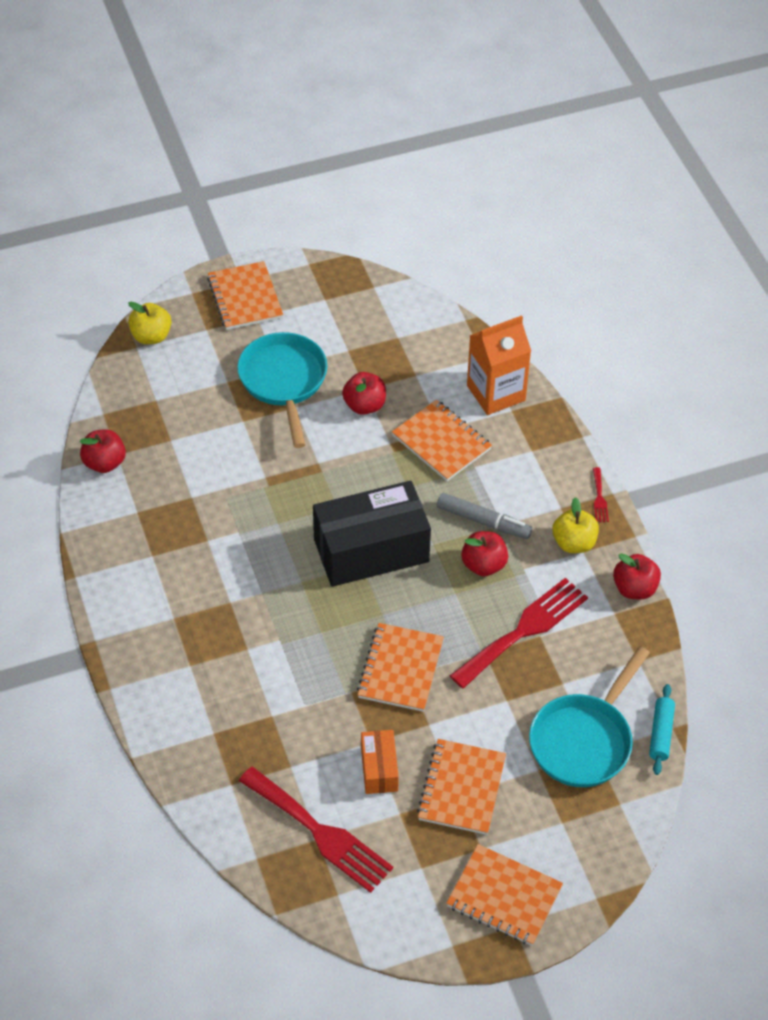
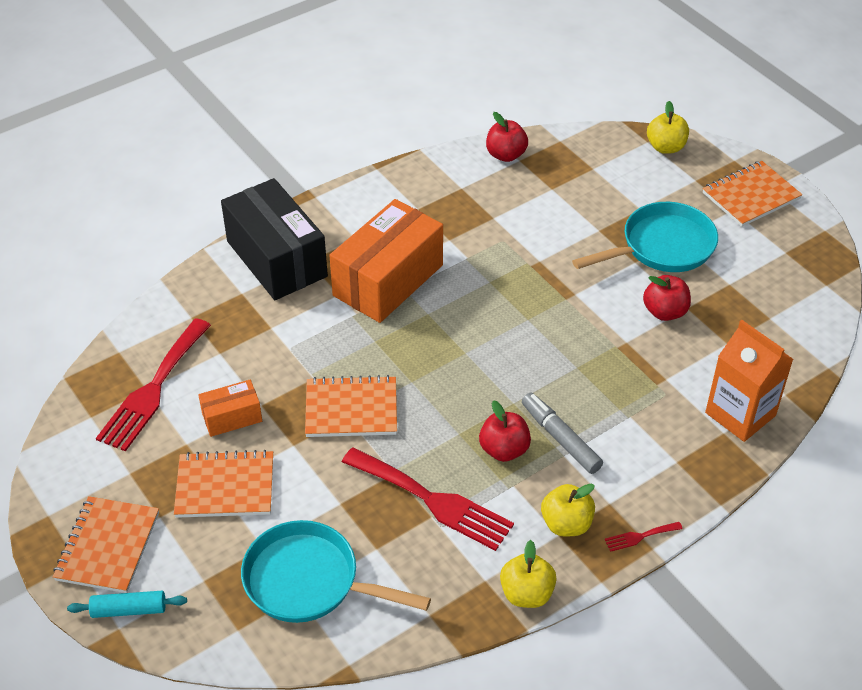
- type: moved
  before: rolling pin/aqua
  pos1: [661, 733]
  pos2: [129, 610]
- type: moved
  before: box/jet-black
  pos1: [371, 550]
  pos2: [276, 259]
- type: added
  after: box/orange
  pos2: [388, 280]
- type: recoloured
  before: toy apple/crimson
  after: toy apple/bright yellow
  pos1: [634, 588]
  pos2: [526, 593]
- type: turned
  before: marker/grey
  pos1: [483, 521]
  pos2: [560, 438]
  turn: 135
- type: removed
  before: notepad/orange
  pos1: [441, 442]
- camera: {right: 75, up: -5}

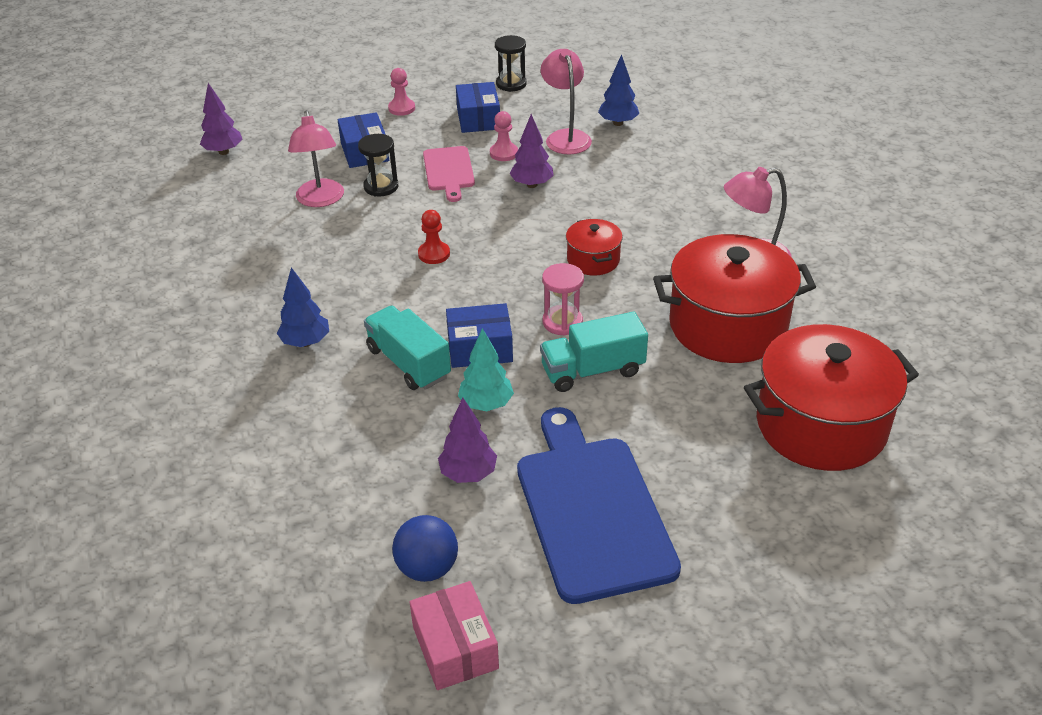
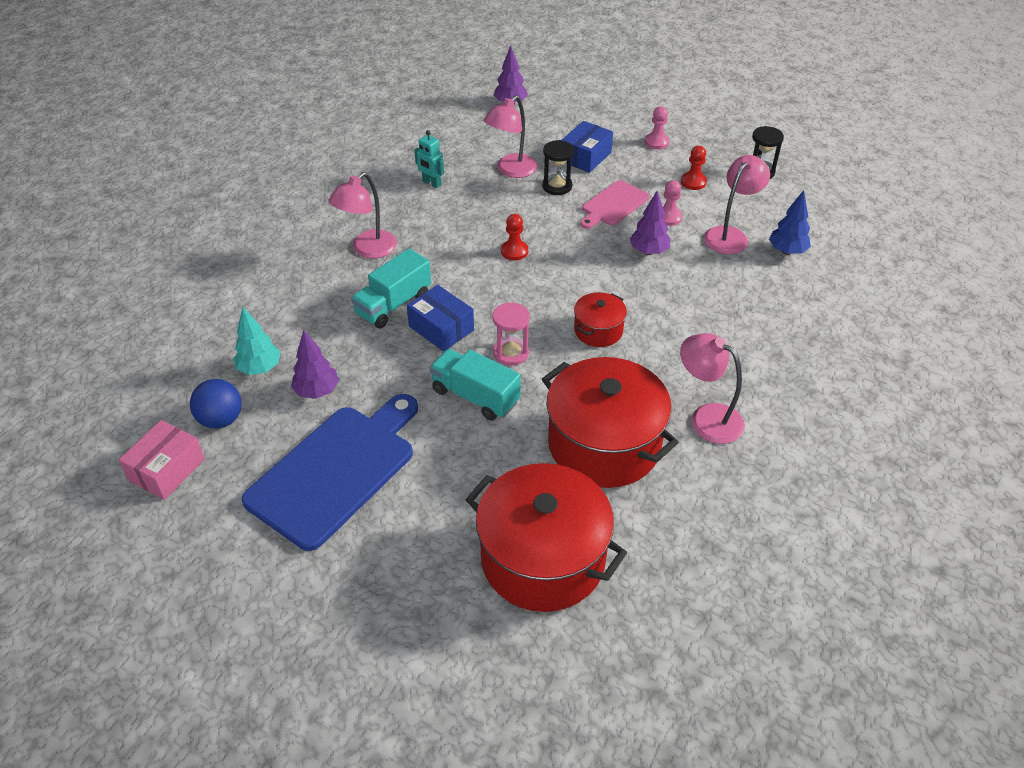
- type: moved
  before: fir tree/aqua
  pos1: [486, 404]
  pos2: [260, 368]
- type: replaced
  before: fir tree/cobalt
  after: lamp/rose-pink
  pos1: [306, 342]
  pos2: [368, 250]
- type: turned
  before: truck/aqua
  pos1: [408, 363]
  pos2: [393, 304]
  turn: -150
- type: added
  after: robot/aqua
  pos2: [431, 183]
- type: replaced
  before: box/cobalt
  after: game pawn/crimson
  pos1: [478, 119]
  pos2: [693, 182]
- camera: {right: 50, up: 5}

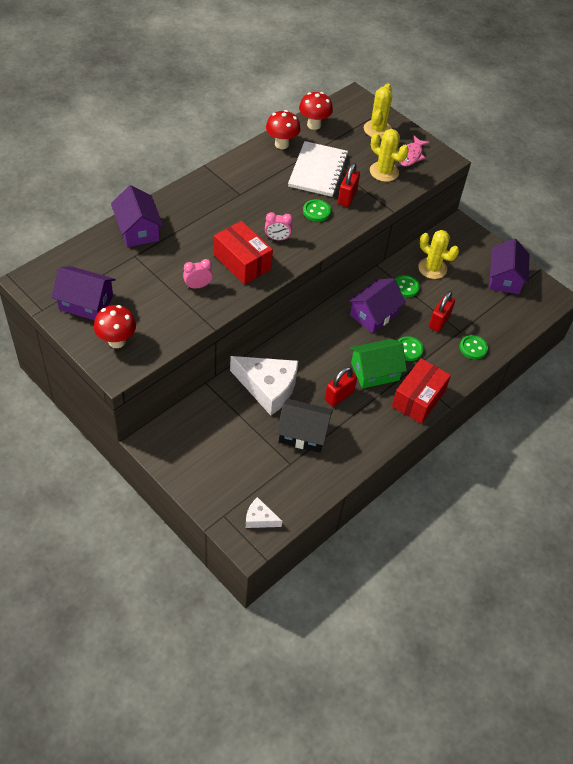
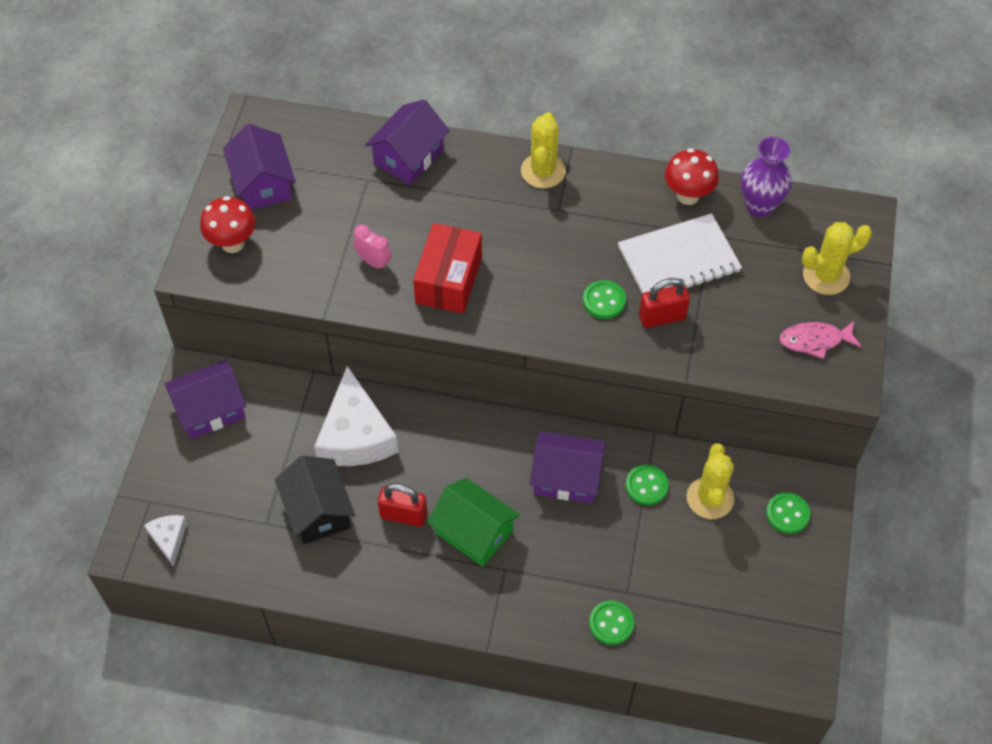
- type: moved
  before: cottage/violet
  pos1: [504, 278]
  pos2: [210, 409]
- type: moved
  before: prickly plant/bright yellow
  pos1: [384, 172]
  pos2: [543, 171]
- type: replaced
  before: fungus/crimson
  after: flower vase/violet
  pos1: [314, 125]
  pos2: [759, 206]
- type: moved
  before: shirt button/green
  pos1: [408, 349]
  pos2: [787, 514]
- type: removed
  before: alarm clock/rose-pink
  pos1: [277, 238]
- type: removed
  before: box/crimson
  pos1: [418, 399]
- type: removed
  before: small lock/crimson
  pos1: [439, 321]
- camera: {right: 60, up: 5}

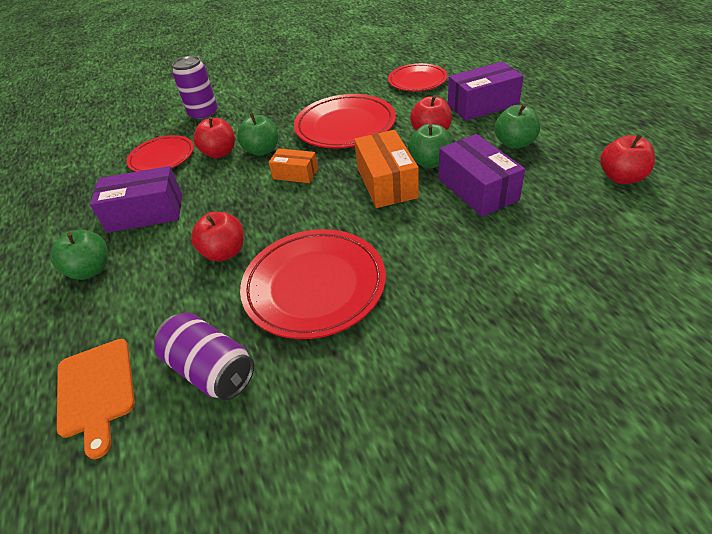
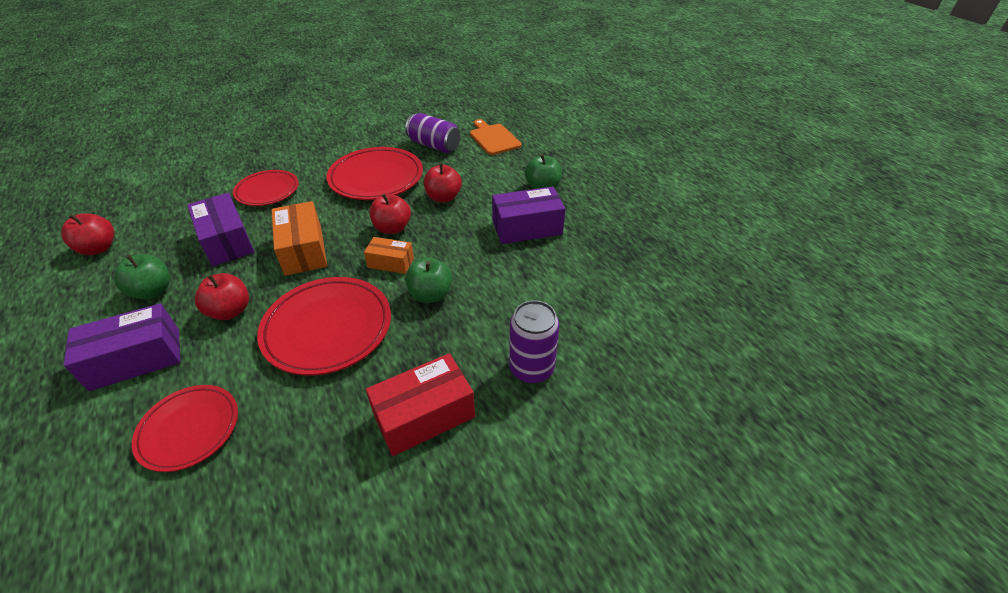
- type: moved
  before: plate/crimson
  pos1: [162, 158]
  pos2: [267, 191]
- type: added
  after: box/crimson
  pos2: [424, 415]
- type: moved
  before: toy apple/crimson
  pos1: [219, 153]
  pos2: [392, 228]
- type: removed
  before: toy apple/green
  pos1: [430, 162]
- camera: {right: 170, up: 0}

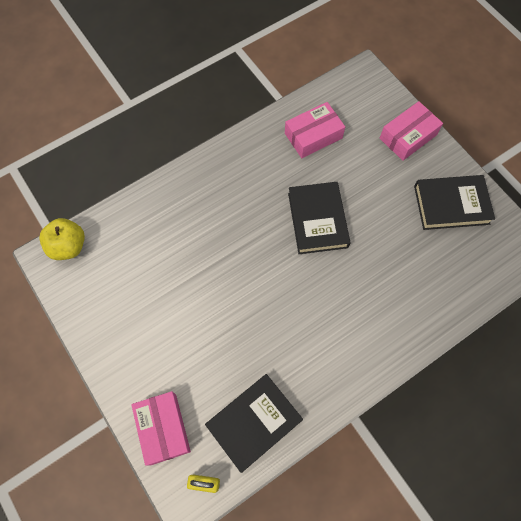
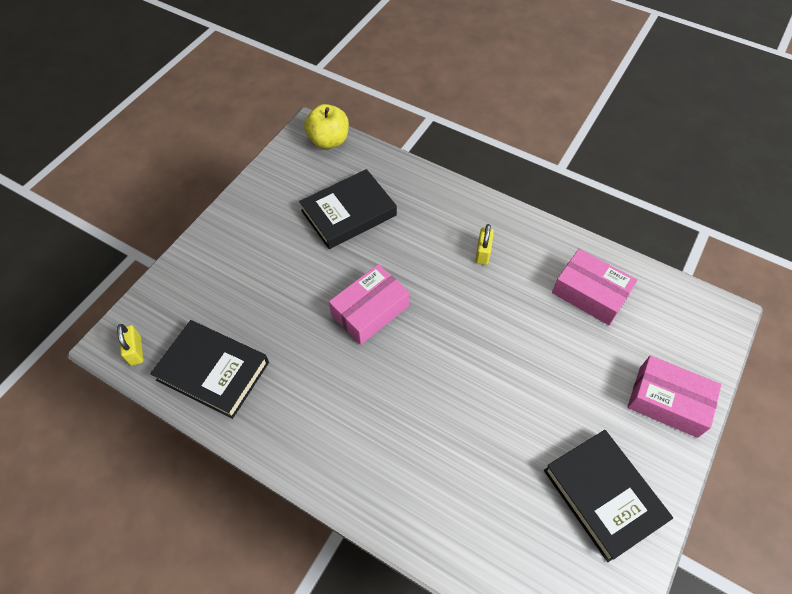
- type: moved
  before: hardback/jet-black
  pos1: [317, 220]
  pos2: [348, 213]
- type: moved
  before: box/rose-pink
  pos1: [163, 429]
  pos2: [370, 310]
- type: added
  after: small lock/bright yellow
  pos2: [483, 253]
- camera: {right: 65, up: -10}

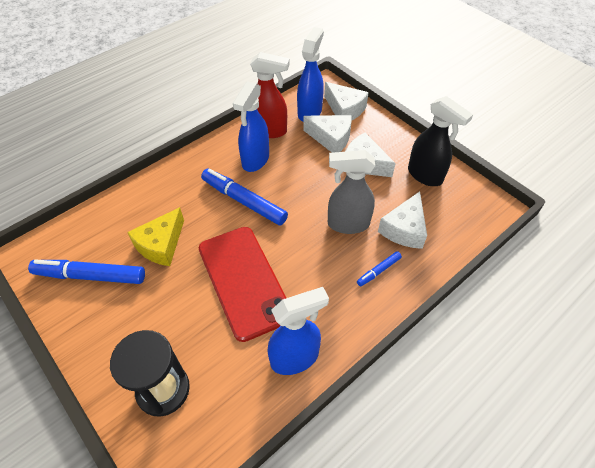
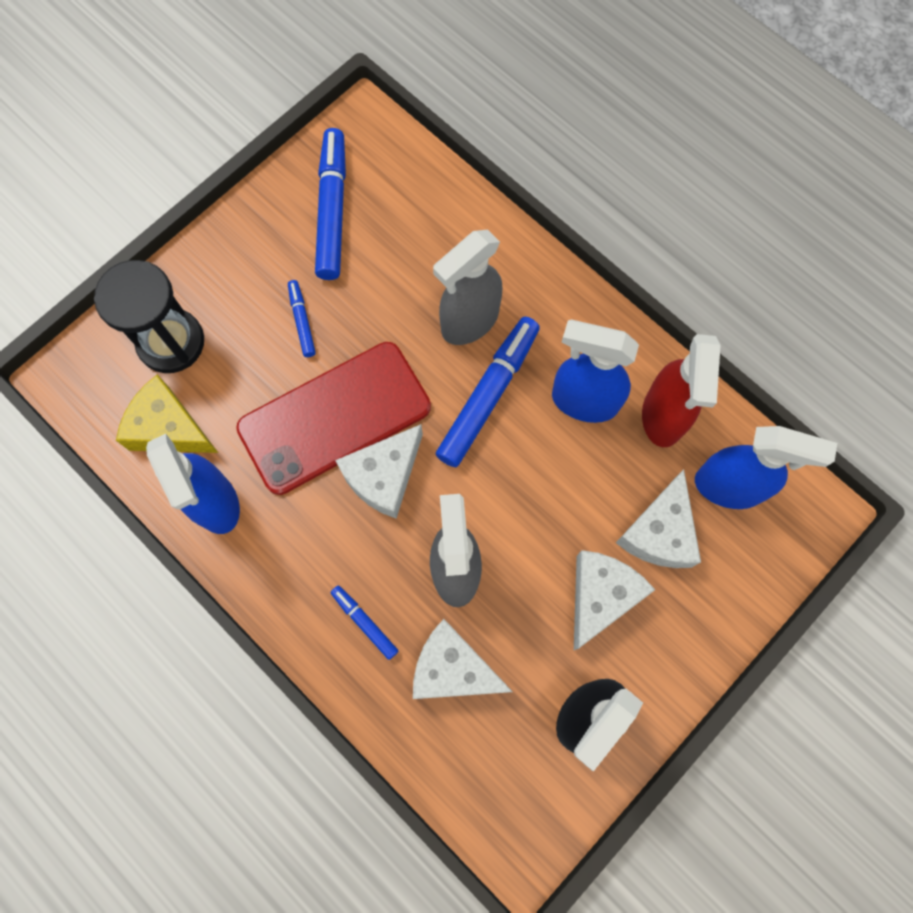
- type: moved
  before: piece of cheese/bright yellow
  pos1: [161, 245]
  pos2: [169, 428]
- type: added
  after: marker/cobalt
  pos2: [302, 322]
- type: moved
  before: piece of cheese/snow-white
  pos1: [344, 109]
  pos2: [384, 476]
- type: added
  after: spray bottle/grey
  pos2: [469, 322]
- camera: {right: 85, up: 20}

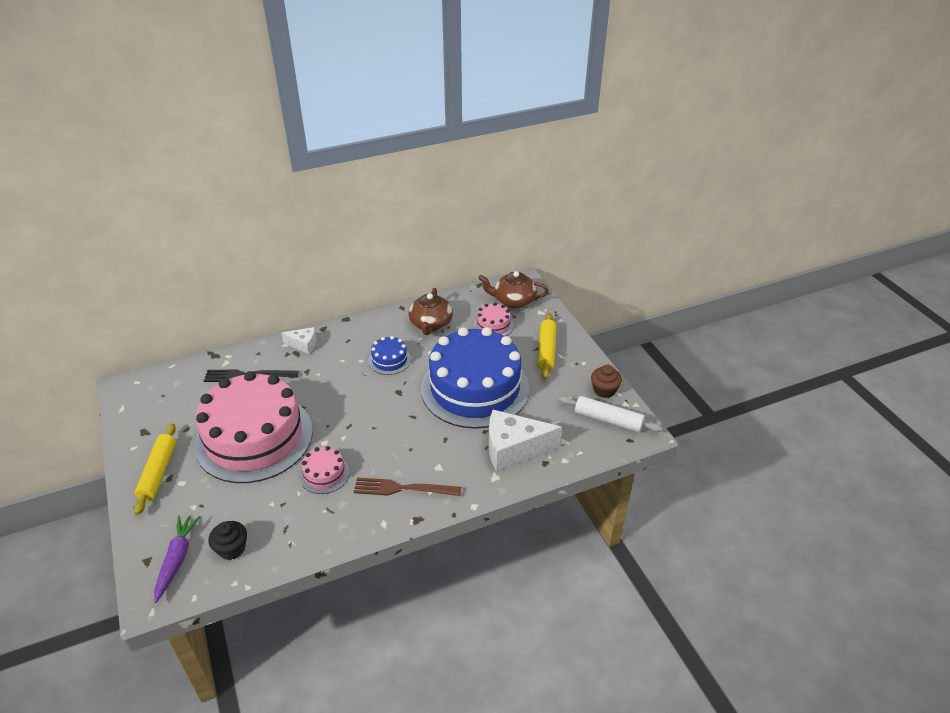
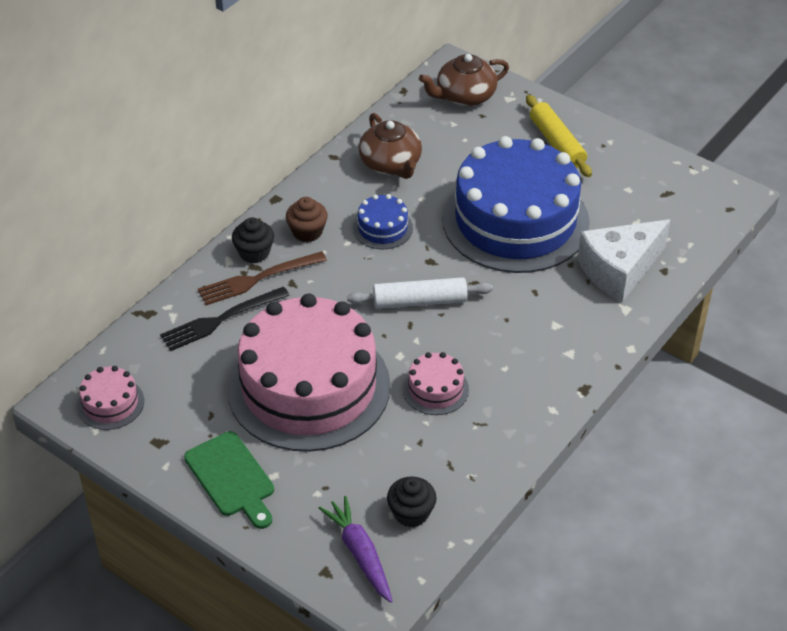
- type: moved
  before: gateau/rose-pink
  pos1: [493, 325]
  pos2: [110, 403]
- type: replaced
  before: rolling pin/bright yellow
  after: bread board/green
  pos1: [158, 473]
  pos2: [232, 478]
- type: moved
  before: table fork/russet
  pos1: [402, 489]
  pos2: [257, 279]
- type: replaced
  before: piece of cheese/snow-white
  after: cupcake/jet-black
  pos1: [304, 345]
  pos2: [254, 253]
- type: moved
  before: cupcake/russet
  pos1: [604, 390]
  pos2: [307, 232]
- type: moved
  before: rolling pin/snow-white
  pos1: [608, 420]
  pos2: [419, 301]
- camera: {right: -30, up: 5}

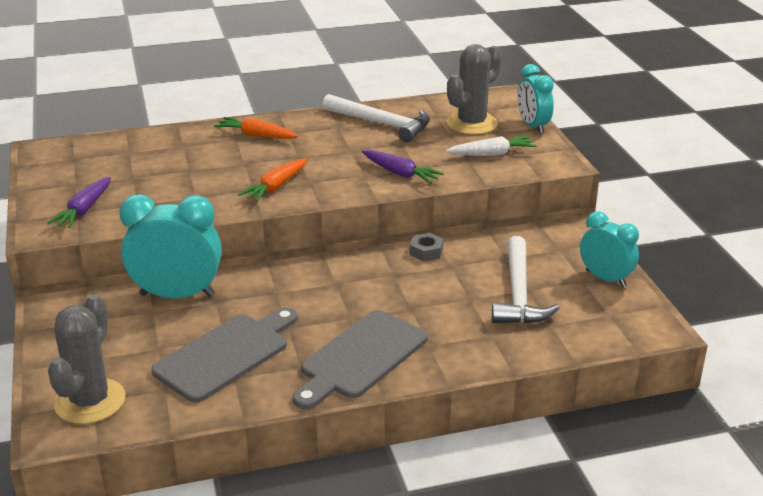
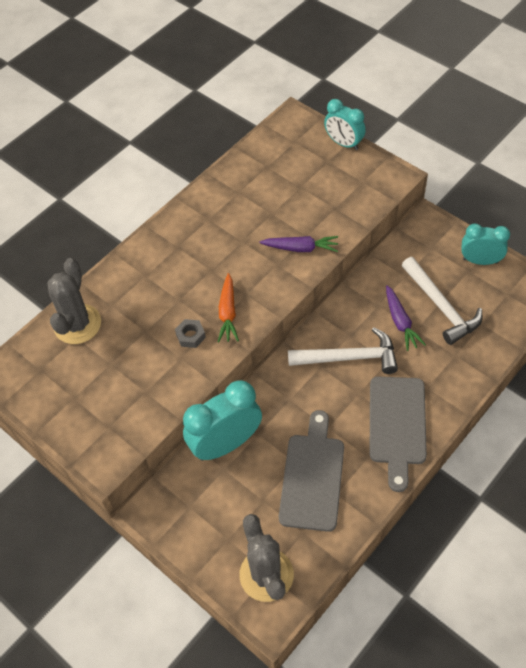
- type: moved
  before: prickly plant/grey
  pos1: [472, 124]
  pos2: [77, 324]
- type: moved
  before: hexagon nut/grey
  pos1: [426, 251]
  pos2: [190, 336]
- type: moved
  before: hammer/snow-white
  pos1: [381, 124]
  pos2: [349, 358]
- type: moved
  before: toy carrot/violet
  pos1: [84, 210]
  pos2: [400, 322]
- type: removed
  before: toy carrot/orange
  pos1: [256, 135]
- type: removed
  before: toy carrot/snow-white
  pos1: [492, 154]
- camera: {right: -30, up: 25}

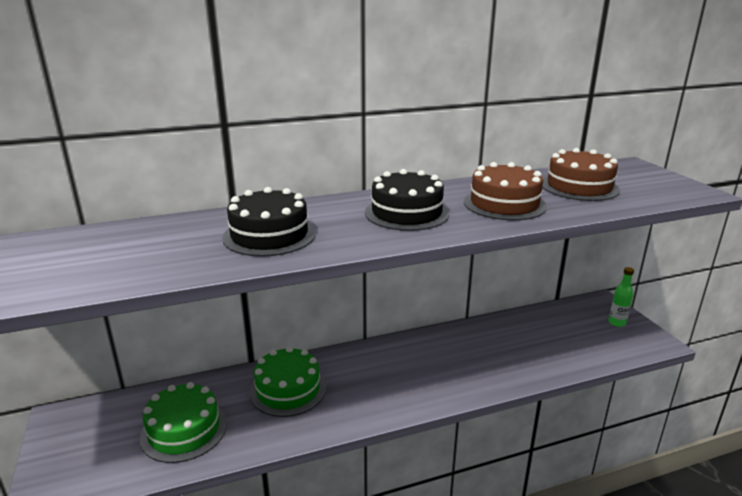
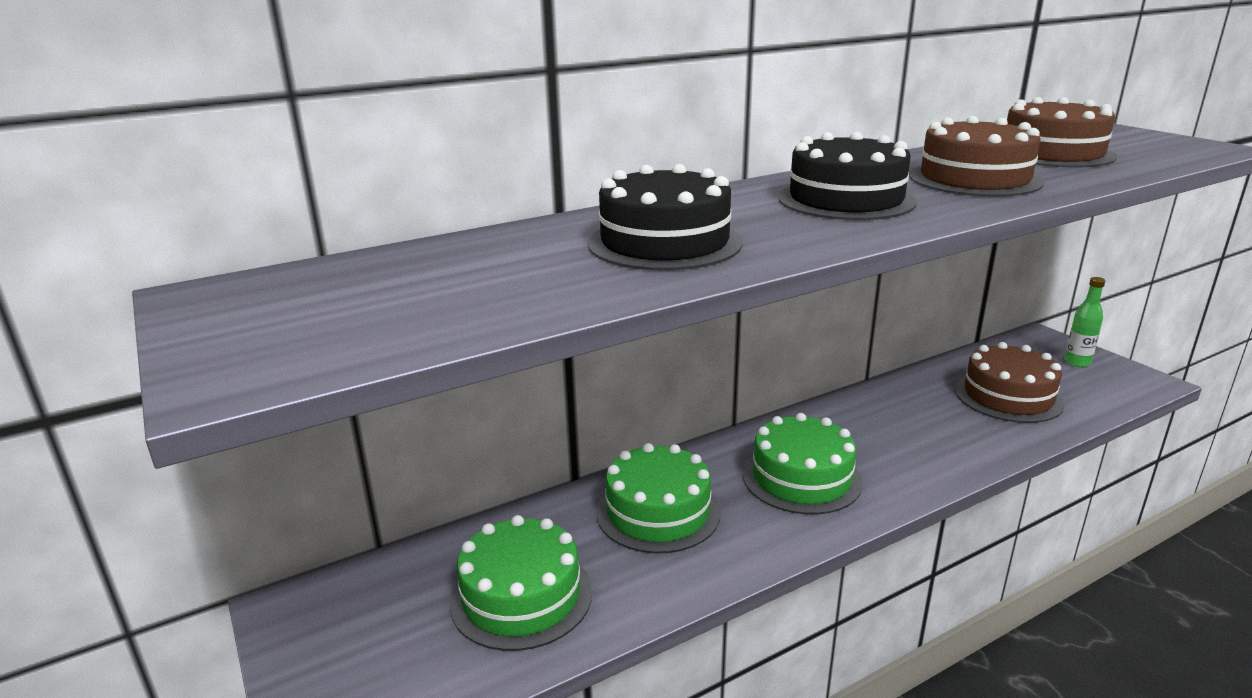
- type: added
  after: gateau/green
  pos2: [801, 478]
- type: added
  after: gateau/russet
  pos2: [1008, 396]
- camera: {right: -10, up: 0}

